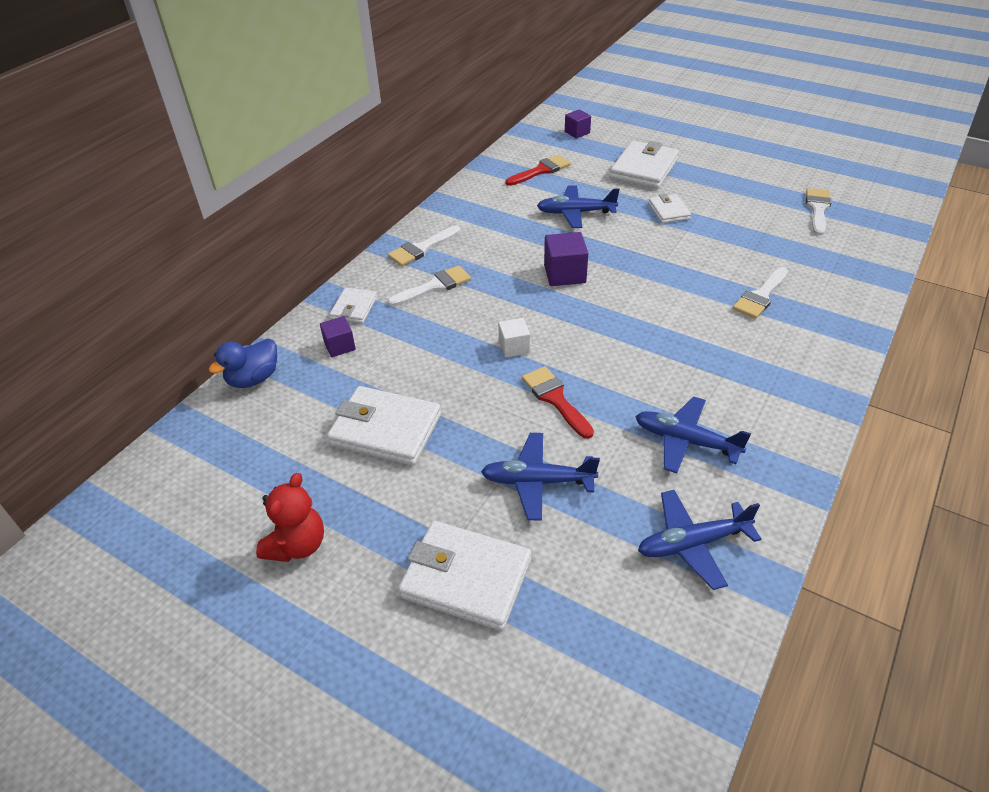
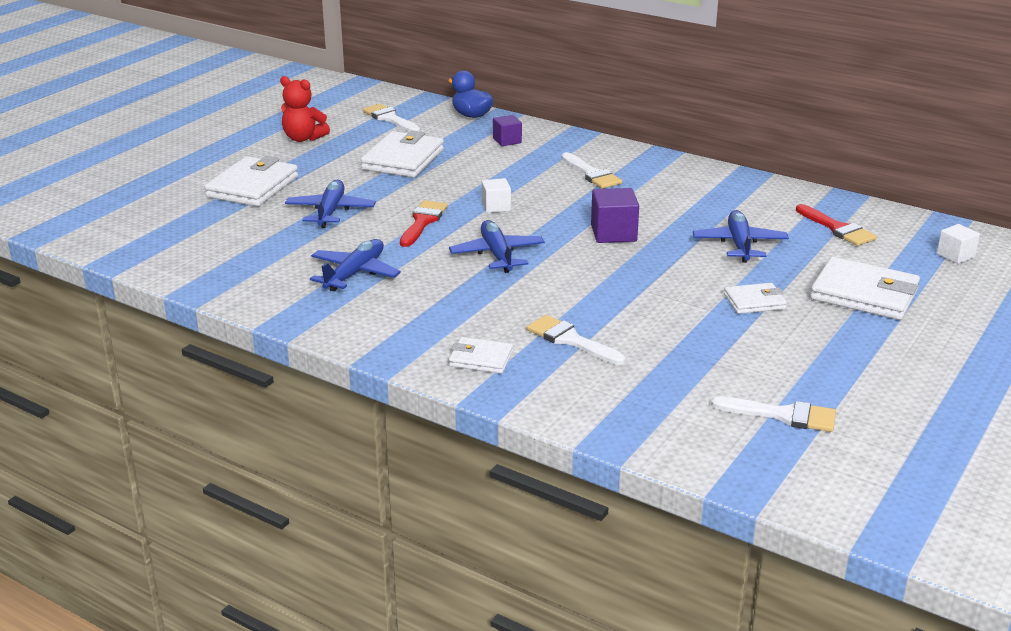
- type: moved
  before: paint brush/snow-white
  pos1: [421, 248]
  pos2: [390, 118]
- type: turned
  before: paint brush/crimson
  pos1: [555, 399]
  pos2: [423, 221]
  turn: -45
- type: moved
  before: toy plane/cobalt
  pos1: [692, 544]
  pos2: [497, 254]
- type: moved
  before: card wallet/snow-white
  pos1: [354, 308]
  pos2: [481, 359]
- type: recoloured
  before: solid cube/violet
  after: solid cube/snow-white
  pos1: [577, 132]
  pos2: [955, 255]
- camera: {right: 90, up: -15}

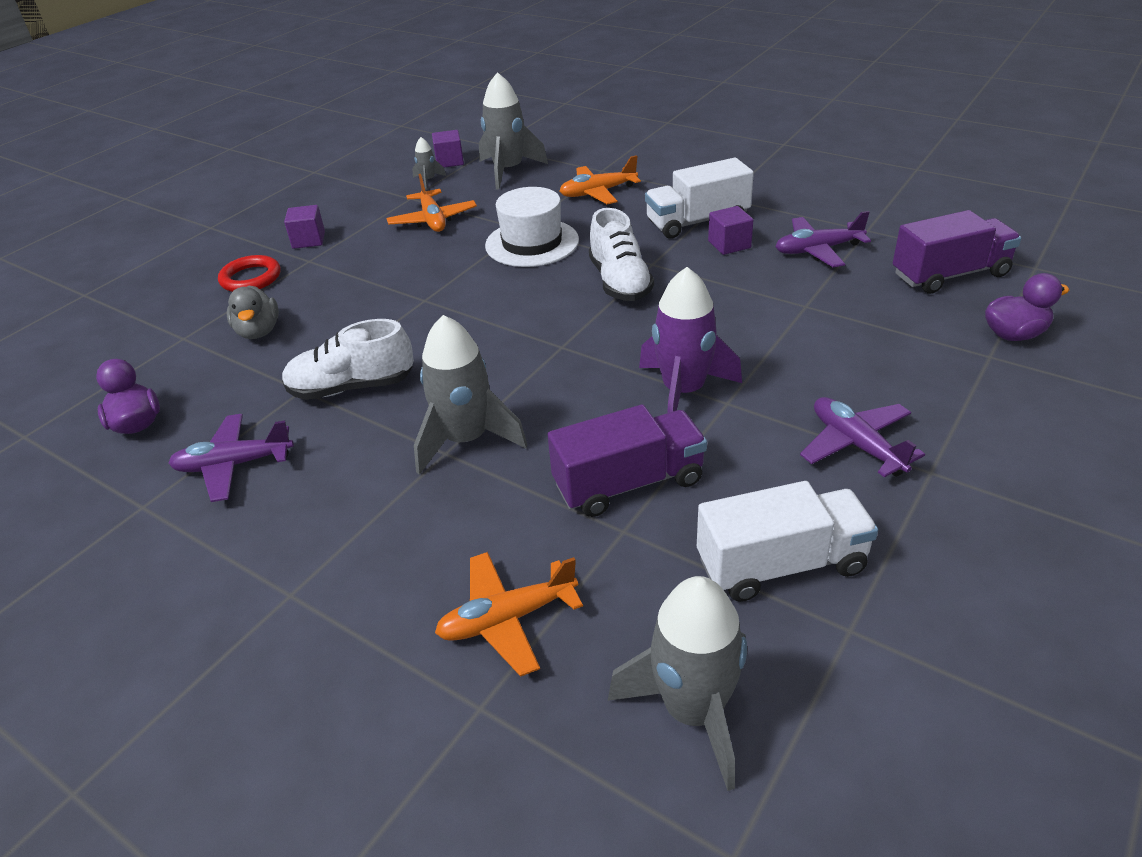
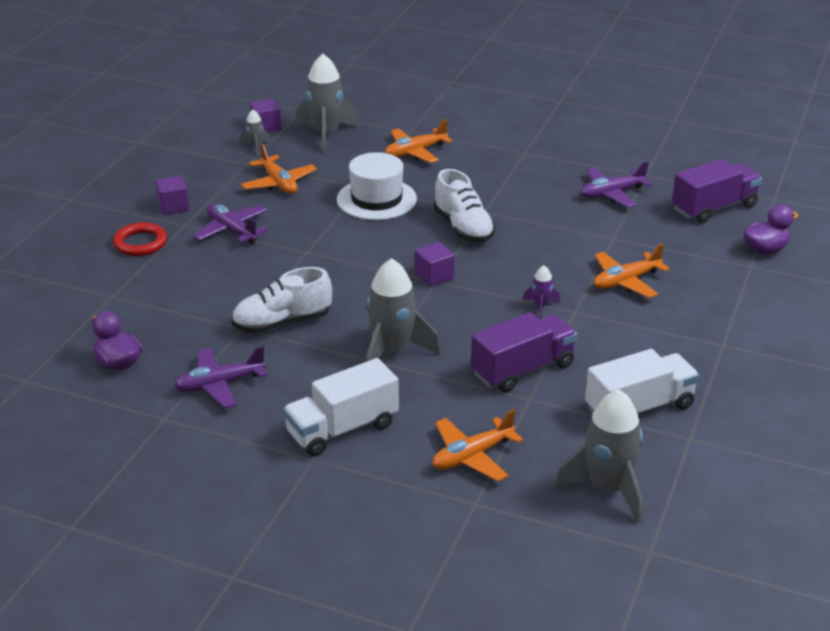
- type: moved
  before: toy plane/violet
  pos1: [856, 445]
  pos2: [232, 230]
- type: moved
  before: truck/snow-white
  pos1: [697, 222]
  pos2: [342, 429]
- type: moved
  before: solid cube/violet
  pos1: [729, 244]
  pos2: [434, 276]
- type: resized
  before: toy rocket/violet
  pos1: [683, 392]
  pos2: [541, 306]
  scale: 0.47
- type: added
  after: toy plane/orange
  pos2: [626, 281]
- type: removed
  before: rubber duck/grey
  pos1: [258, 331]
- camera: {right: -15, up: -5}

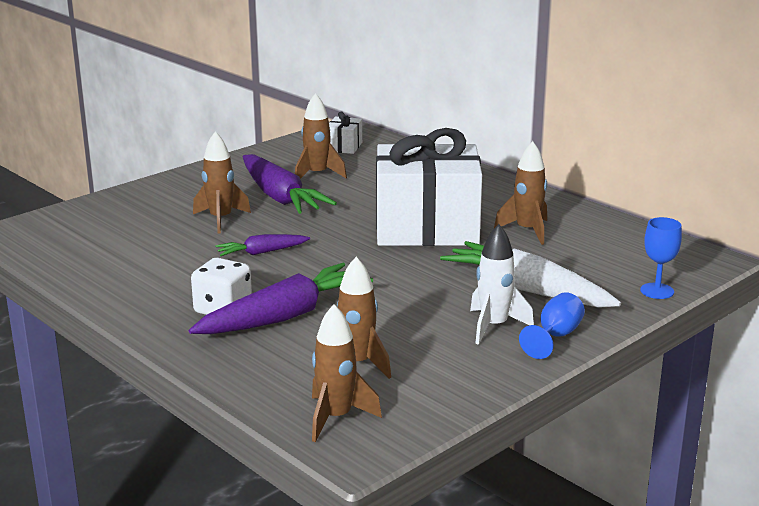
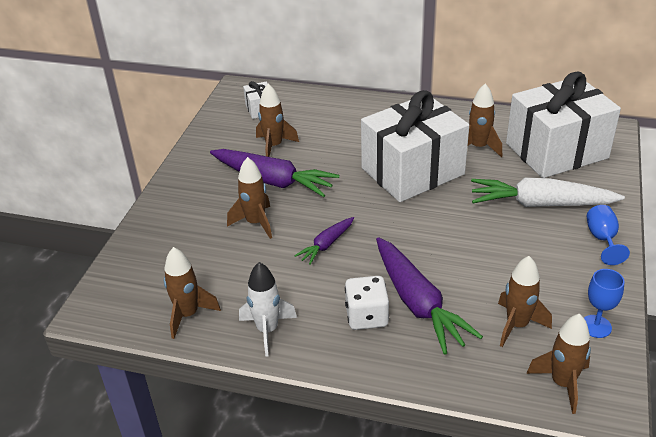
- type: added
  after: toy rocket/russet
  pos2: [188, 315]
- type: moved
  before: toy rocket/snow-white
  pos1: [494, 326]
  pos2: [267, 330]
- type: turned
  before: toy carrot/violet
  pos1: [284, 316]
  pos2: [417, 303]
  turn: 135
- type: added
  after: wrapped gift/snow-white
  pos2: [556, 151]
- type: moved
  before: chalice/cobalt
  pos1: [657, 291]
  pos2: [596, 326]
- camera: {right: -30, up: 15}

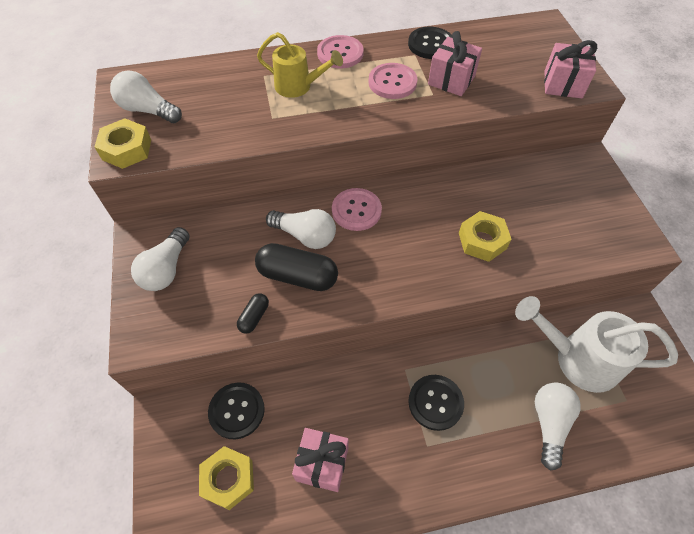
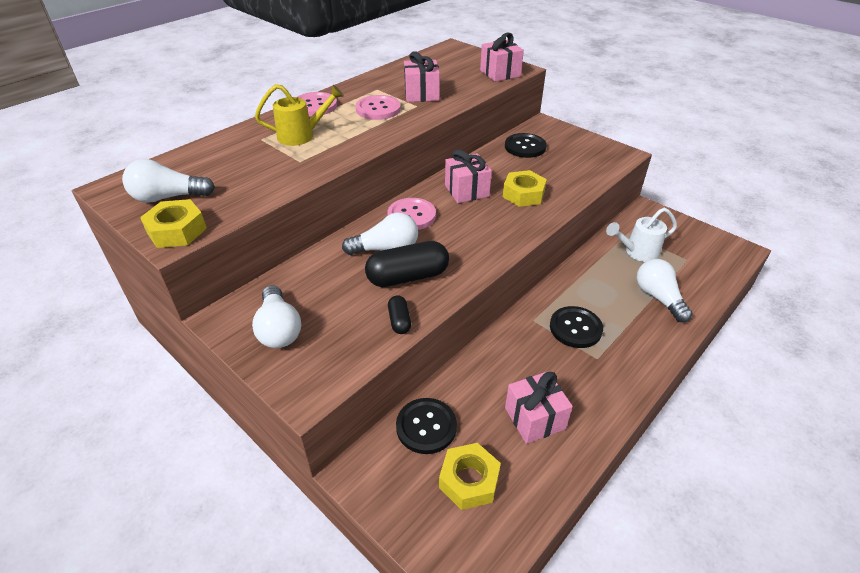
- type: added
  after: wrapped gift/rose-pink
  pos2: [466, 191]
- type: moved
  before: shirt button/jet-black
  pos1: [430, 44]
  pos2: [525, 147]
- type: resized
  before: watering pot/snow-white
  pos1: [578, 359]
  pos2: [637, 252]
  scale: 0.63
- camera: {right: -35, up: -15}

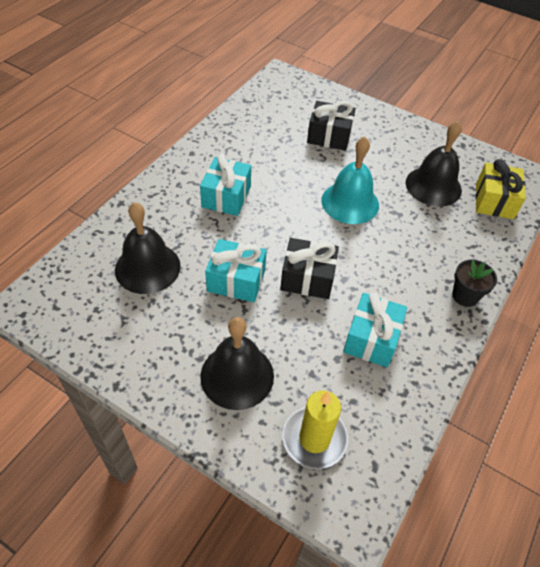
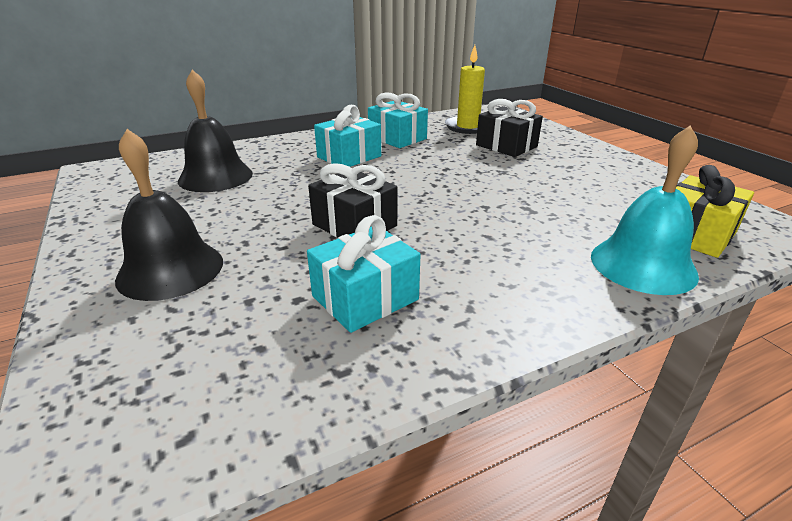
- type: moved
  before: wrapped gift/aqua
  pos1: [236, 280]
  pos2: [397, 138]
- type: moved
  before: candle/bright yellow
  pos1: [314, 439]
  pos2: [468, 127]
- type: moved
  before: bell/aqua
  pos1: [350, 202]
  pos2: [643, 265]
- type: removed
  before: bell/jet-black
  pos1: [433, 186]
- type: removed
  before: potted plant/jet-black
  pos1: [465, 296]
- camera: {right: 35, up: -20}

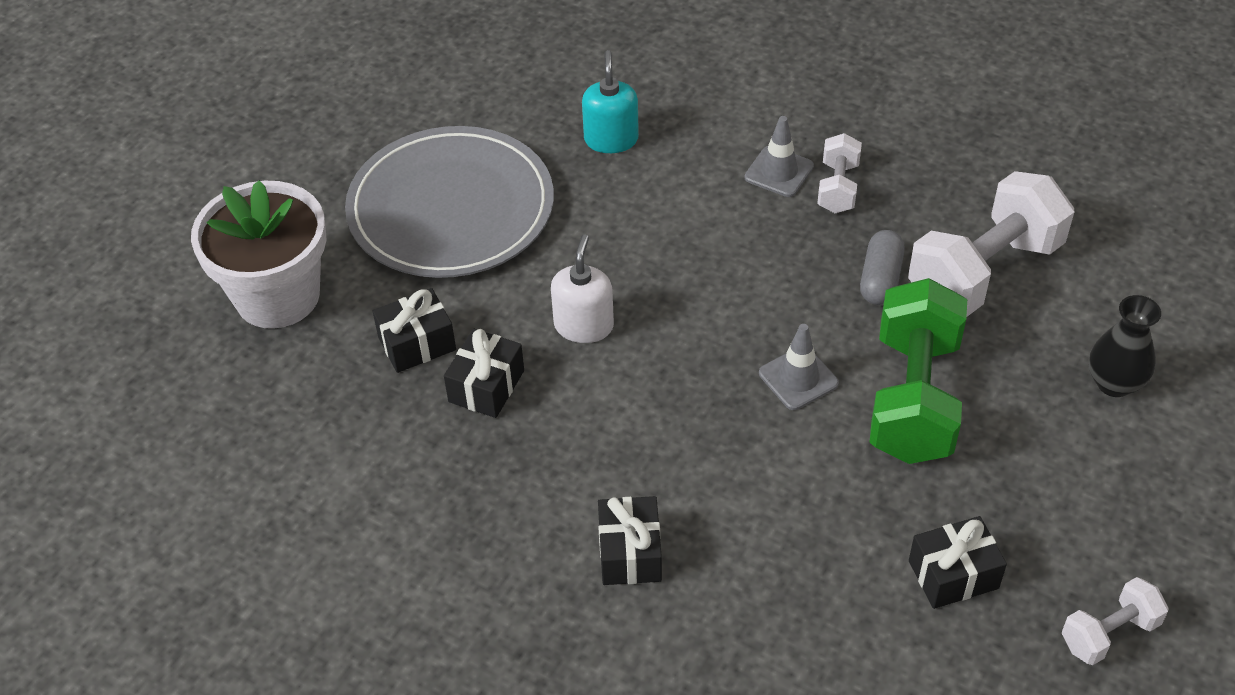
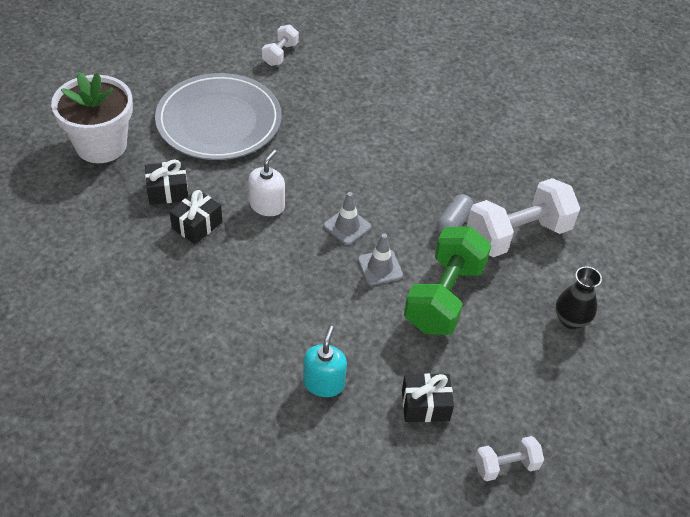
- type: moved
  before: dumbbell/snow-white
  pos1: [837, 188]
  pos2: [280, 54]
- type: moved
  before: soap dispenser/aqua
  pos1: [611, 139]
  pos2: [324, 383]
- type: moved
  before: safety cone/grey
  pos1: [779, 172]
  pos2: [347, 226]
- type: removed
  before: wrapped gift/jet-black
  pos1: [630, 553]
- camera: {right: 10, up: 0}

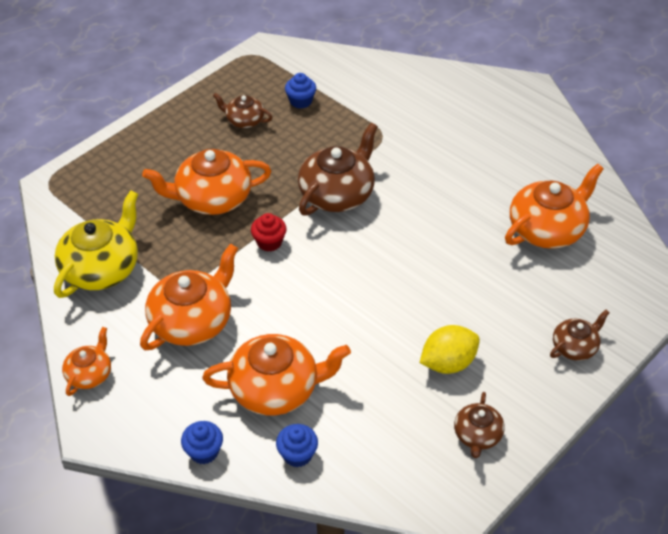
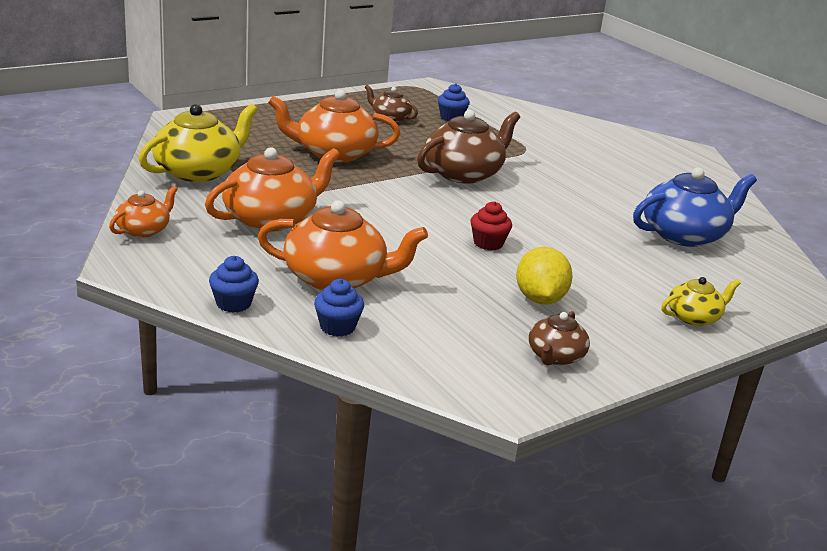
- type: moved
  before: cupcake/crimson
  pos1: [269, 242]
  pos2: [488, 243]
- type: turned
  before: citrus fruit/bright yellow
  pos1: [448, 363]
  pos2: [540, 299]
  turn: -75
- type: recoloured
  before: china teapot/orange
  after: china teapot/cobalt
  pos1: [547, 229]
  pos2: [684, 235]
- type: recoloured
  before: china teapot/russet
  after: china teapot/bright yellow
  pos1: [575, 347]
  pos2: [694, 317]
- camera: {right: 10, up: -20}

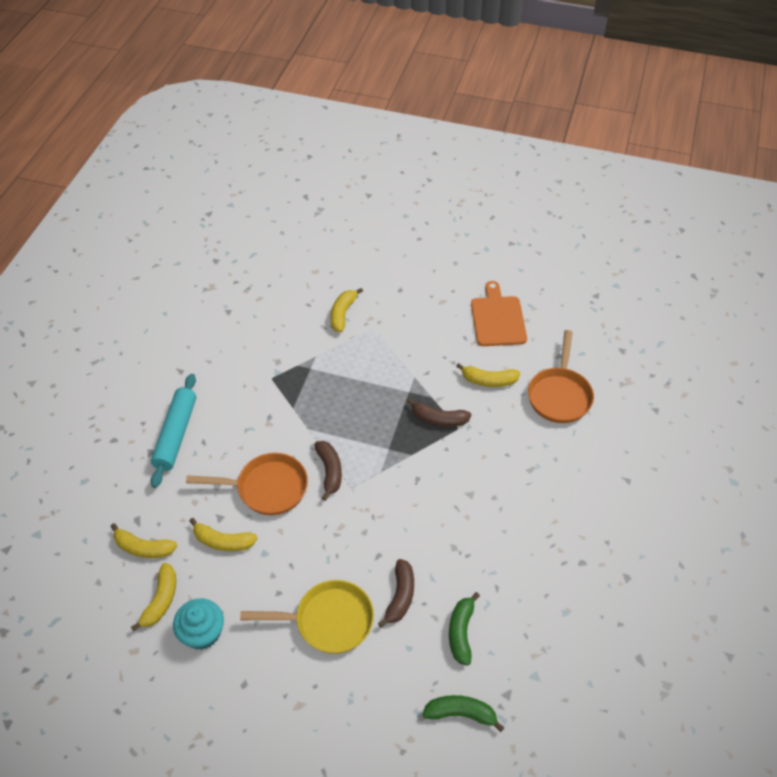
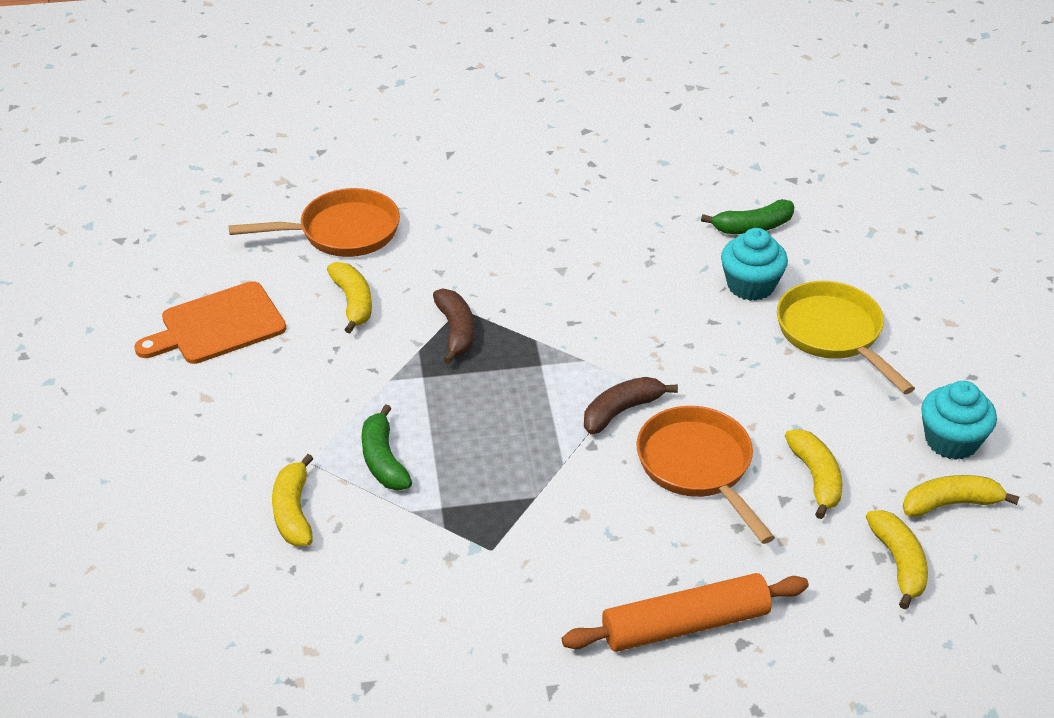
- type: turned
  before: toy banana/bright yellow
  pos1: [343, 314]
  pos2: [293, 512]
  turn: 90
- type: moved
  before: toy banana/green
  pos1: [461, 713]
  pos2: [383, 460]
- type: recoloured
  before: rolling pin/aqua
  after: rolling pin/orange
  pos1: [176, 434]
  pos2: [685, 624]
- type: replaced
  before: toy banana/russet
  after: cupcake/aqua
  pos1: [400, 596]
  pos2: [750, 285]
- camera: {right: -115, up: -10}

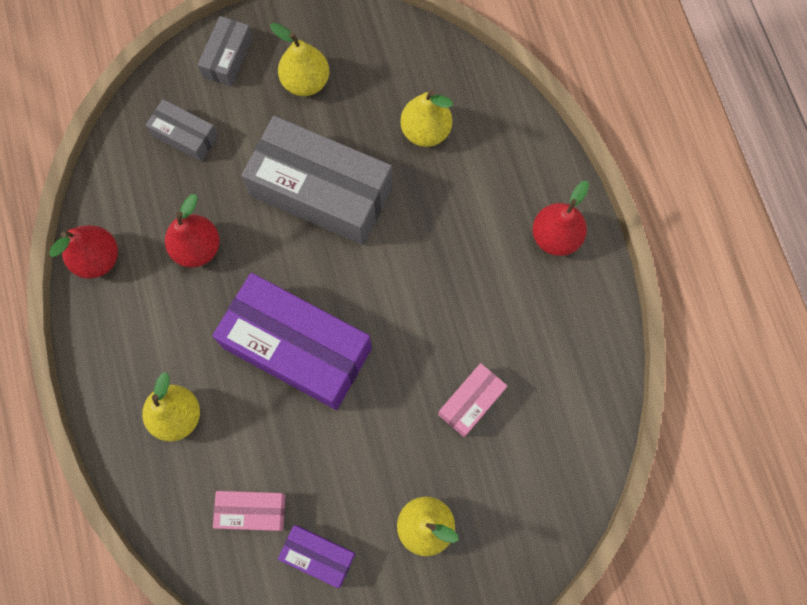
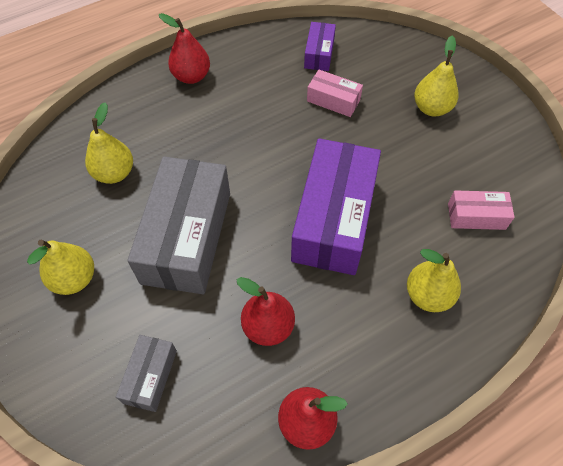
- type: moved
  before: box/violet
  pos1: [318, 556]
  pos2: [319, 54]
- type: turned
  before: box/rose-pink
  pos1: [252, 511]
  pos2: [476, 216]
  turn: -75
- type: removed
  before: box/grey
  pos1: [228, 57]
- camera: {right: -105, up: -15}

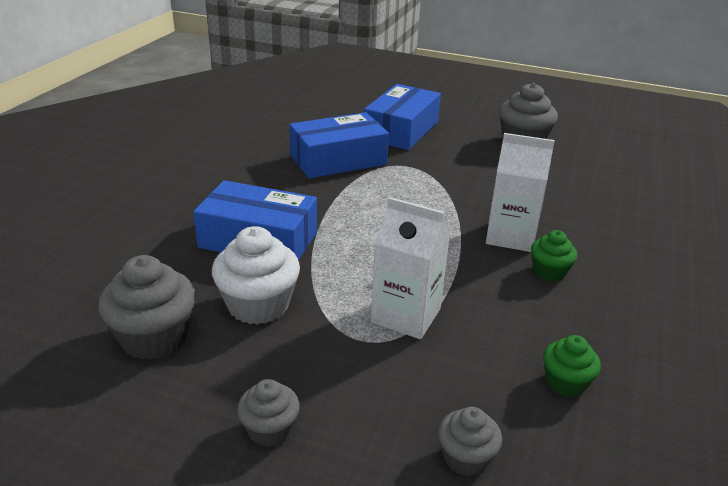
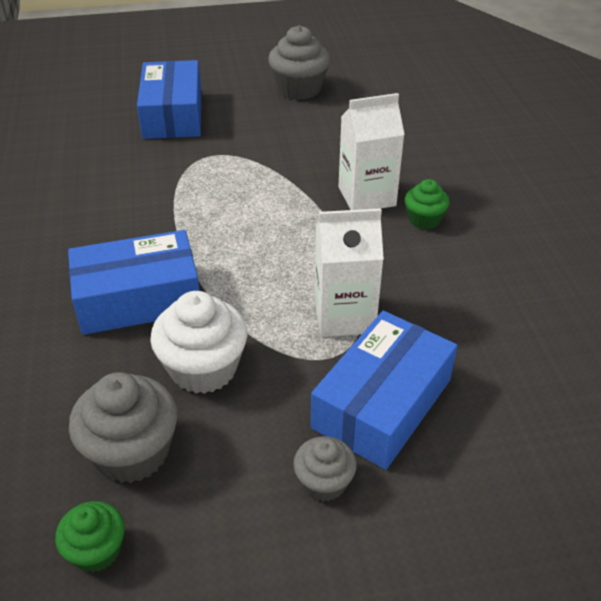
- type: moved
  before: cupcake/green
  pos1: [565, 382]
  pos2: [96, 550]
- type: moved
  before: box/cobalt
  pos1: [338, 160]
  pos2: [382, 403]
- type: removed
  before: cupcake/grey
  pos1: [466, 458]
- camera: {right: -30, up: 10}

